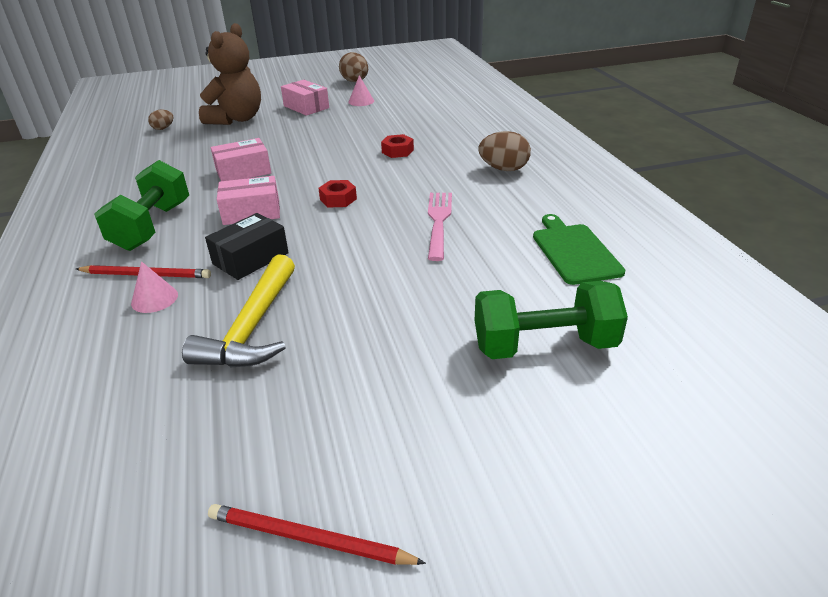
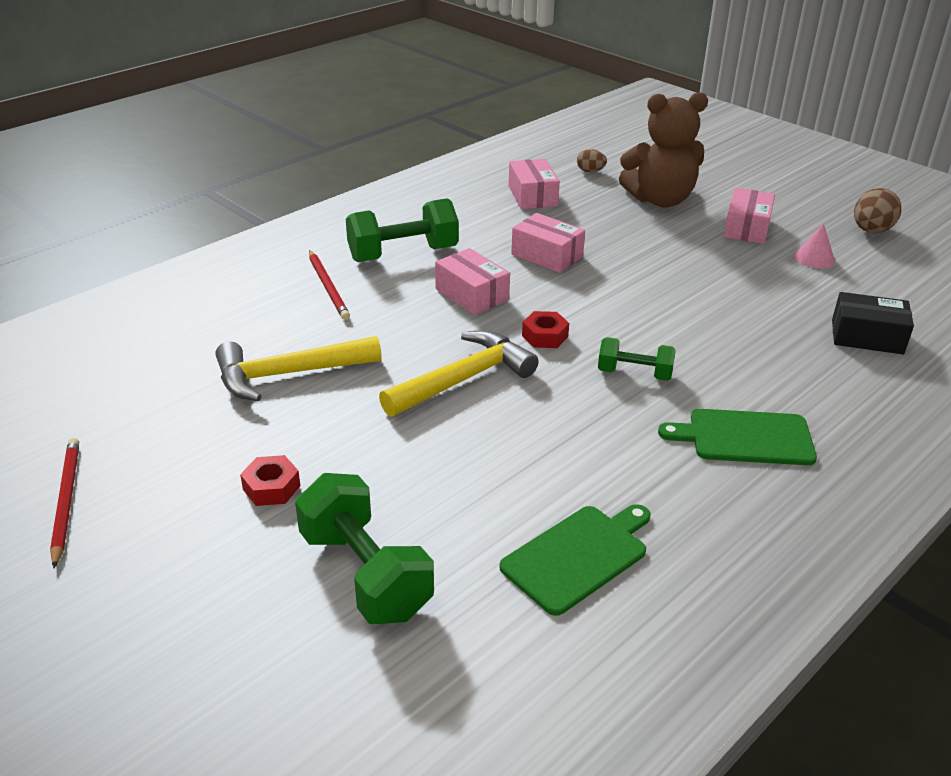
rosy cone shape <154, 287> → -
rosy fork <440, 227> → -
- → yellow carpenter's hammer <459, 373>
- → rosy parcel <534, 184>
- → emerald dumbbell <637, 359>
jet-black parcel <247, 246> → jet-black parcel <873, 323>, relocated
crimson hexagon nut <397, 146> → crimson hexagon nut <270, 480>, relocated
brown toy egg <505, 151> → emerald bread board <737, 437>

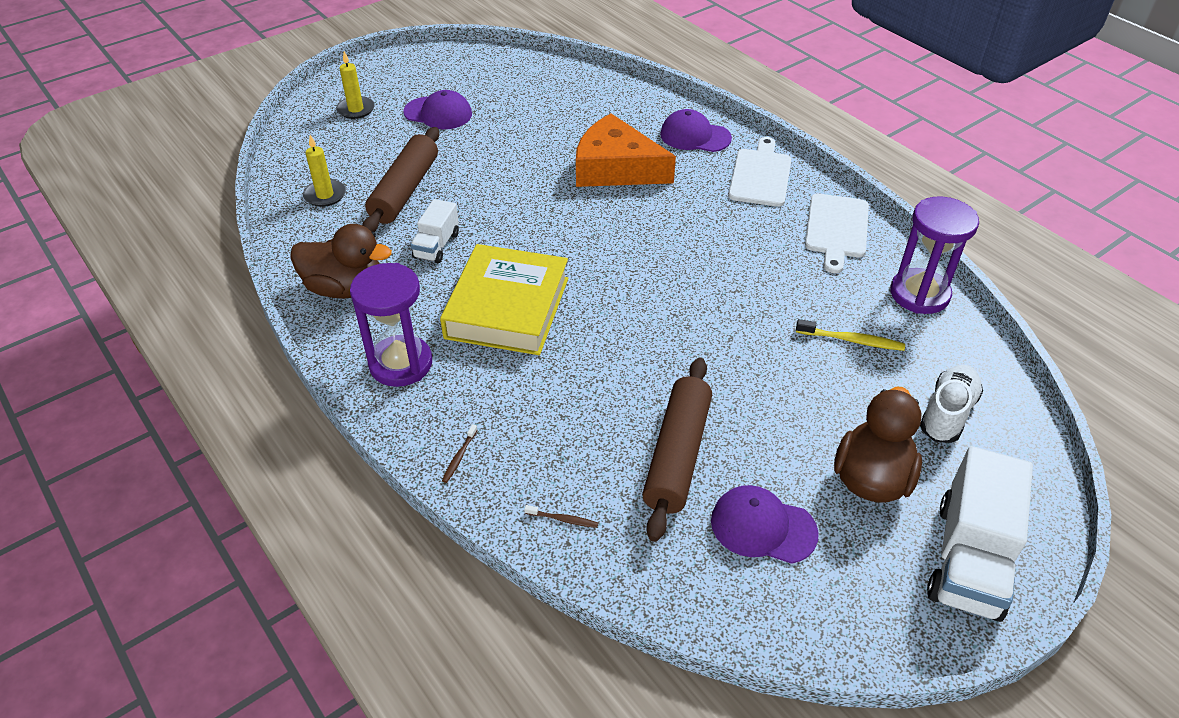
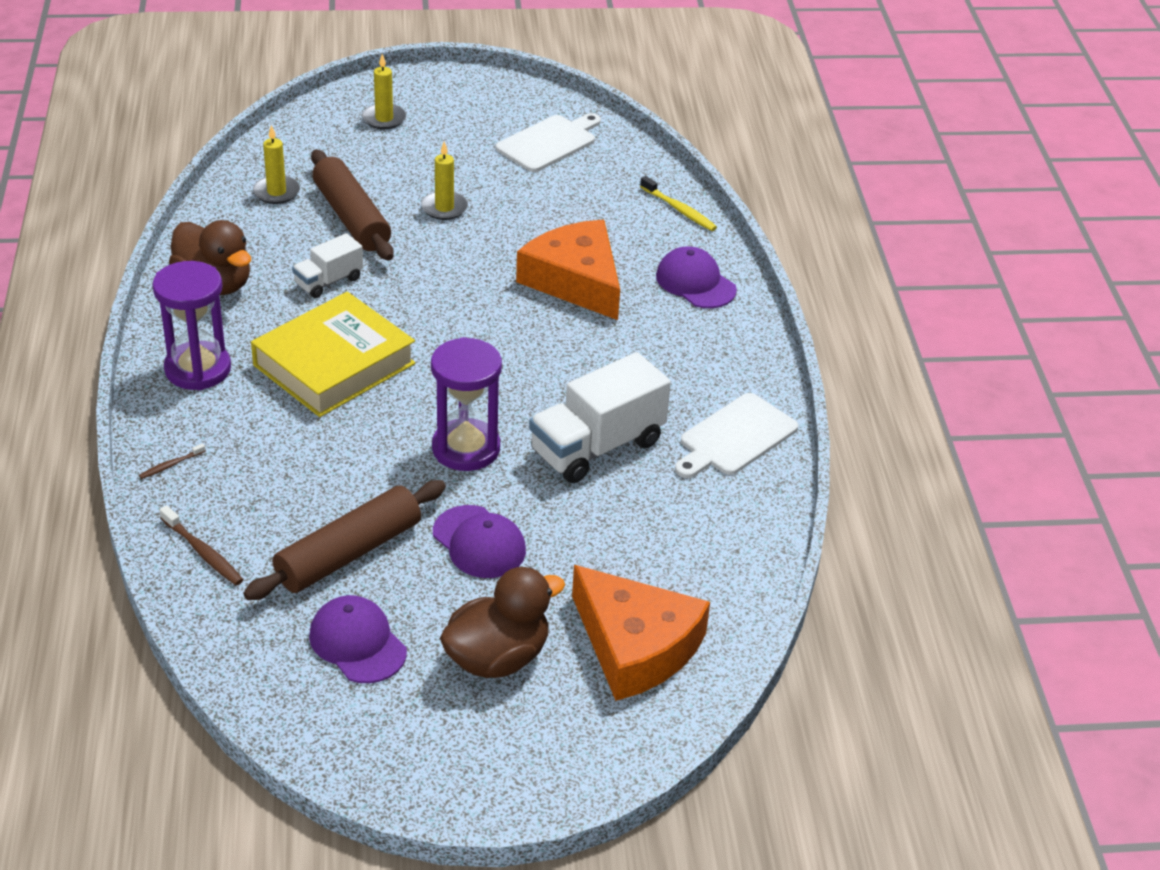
- → yellow candle <444, 180>
violet peaked cap <438, 109> → violet peaked cap <479, 541>, relocated
pure white bread board <759, 172> → pure white bread board <548, 142>, relocated
yellow tooth brush <850, 335> → yellow tooth brush <678, 203>, relocated
violet hourglass <934, 255> → violet hourglass <466, 404>, relocated
pure white lorry <980, 534> → pure white lorry <600, 417>, relocated
pure white sneaker <951, 404> → orange-coloured piece of cheese <641, 633>
brown dough roller <400, 179> → brown dough roller <352, 205>, 75 degrees counterclockwise
brown tooth brush <561, 516> → brown tooth brush <201, 545>, x1.69

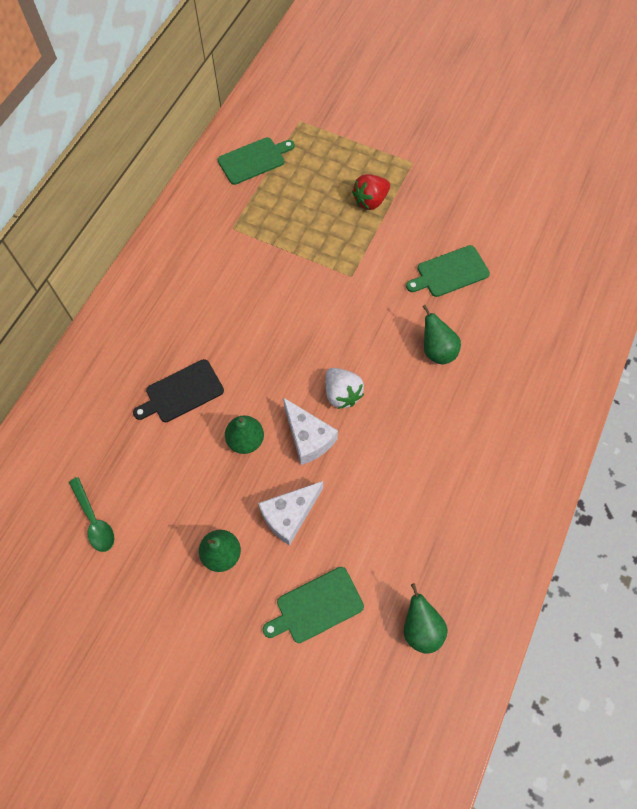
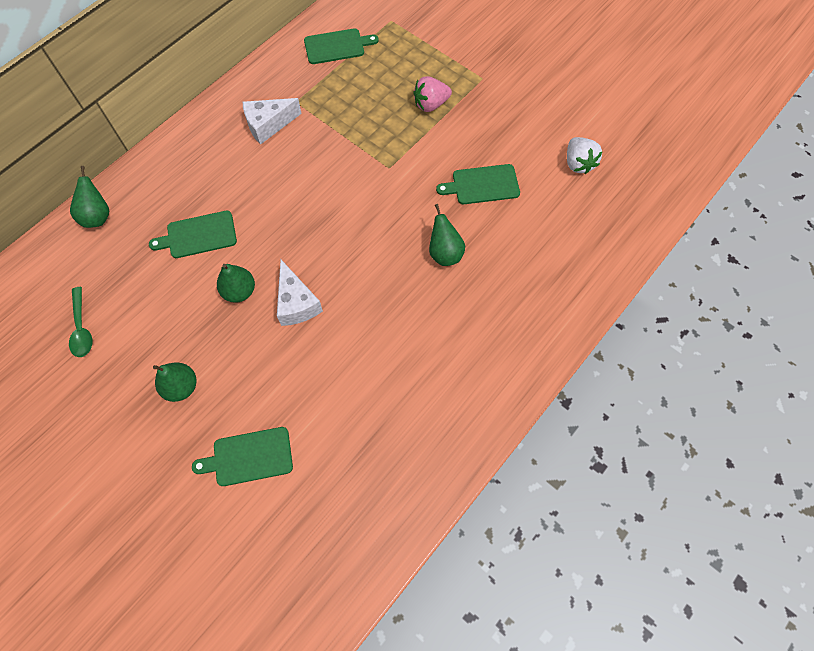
pure white piece of cheese <290, 513> → pure white piece of cheese <272, 121>, relocated
pure white strawberry <344, 388> → pure white strawberry <584, 155>, relocated
emerald pear fruit <426, 618> → emerald pear fruit <89, 197>, relocated
jet-black bread board <178, 390> → emerald bread board <193, 234>
crimson strawberry <371, 192> → rosy strawberry <432, 94>

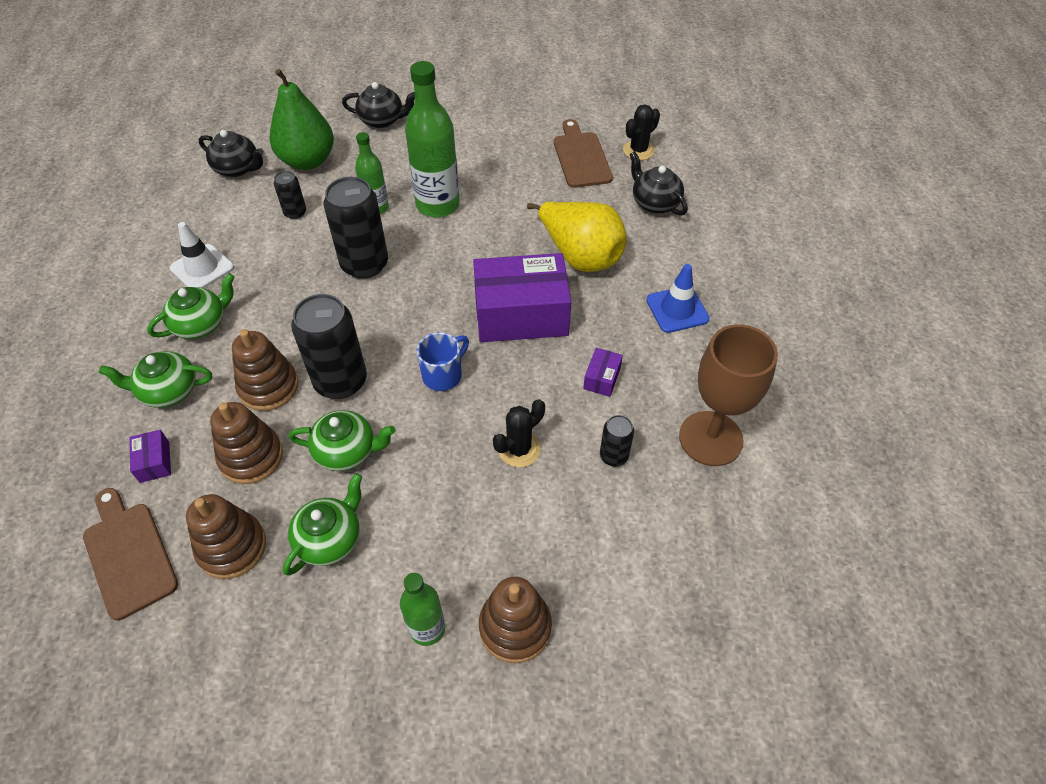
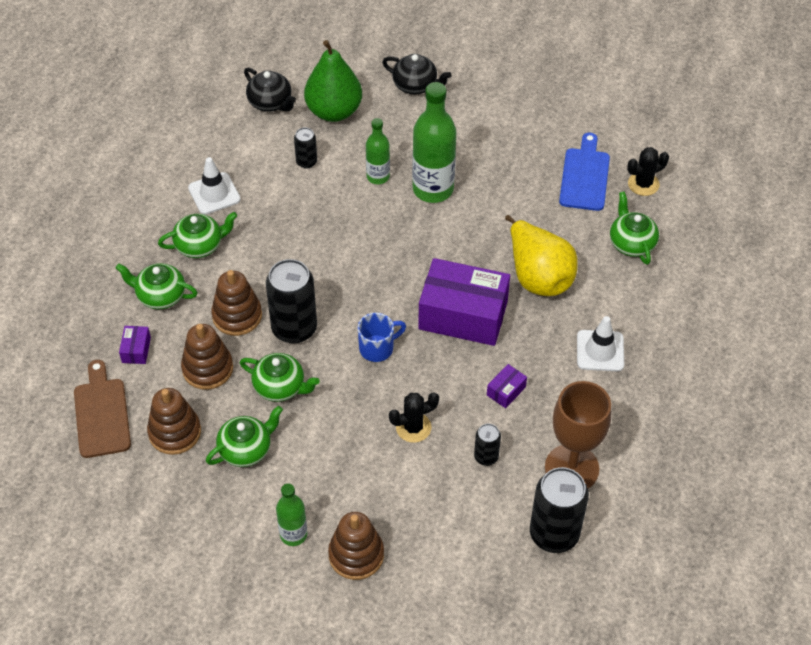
jet-black soda can <356, 228> → jet-black soda can <559, 510>, relocated
brown bread board <583, 153> → cobalt bread board <584, 172>
jet-black tea pot <659, 183> → emerald tea pot <634, 228>
cobalt traffic cone <678, 298> → pure white traffic cone <600, 343>

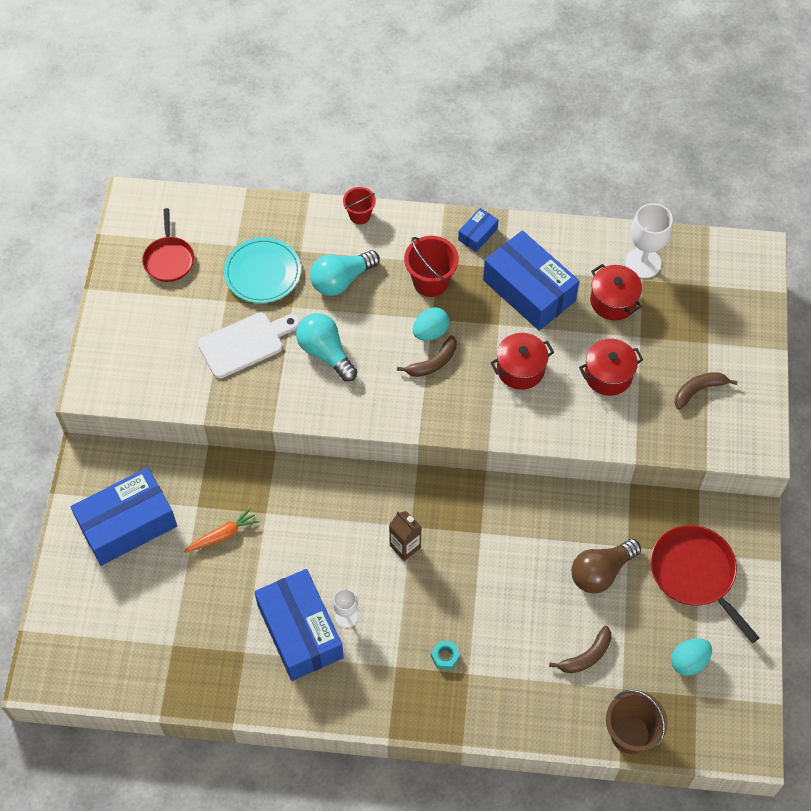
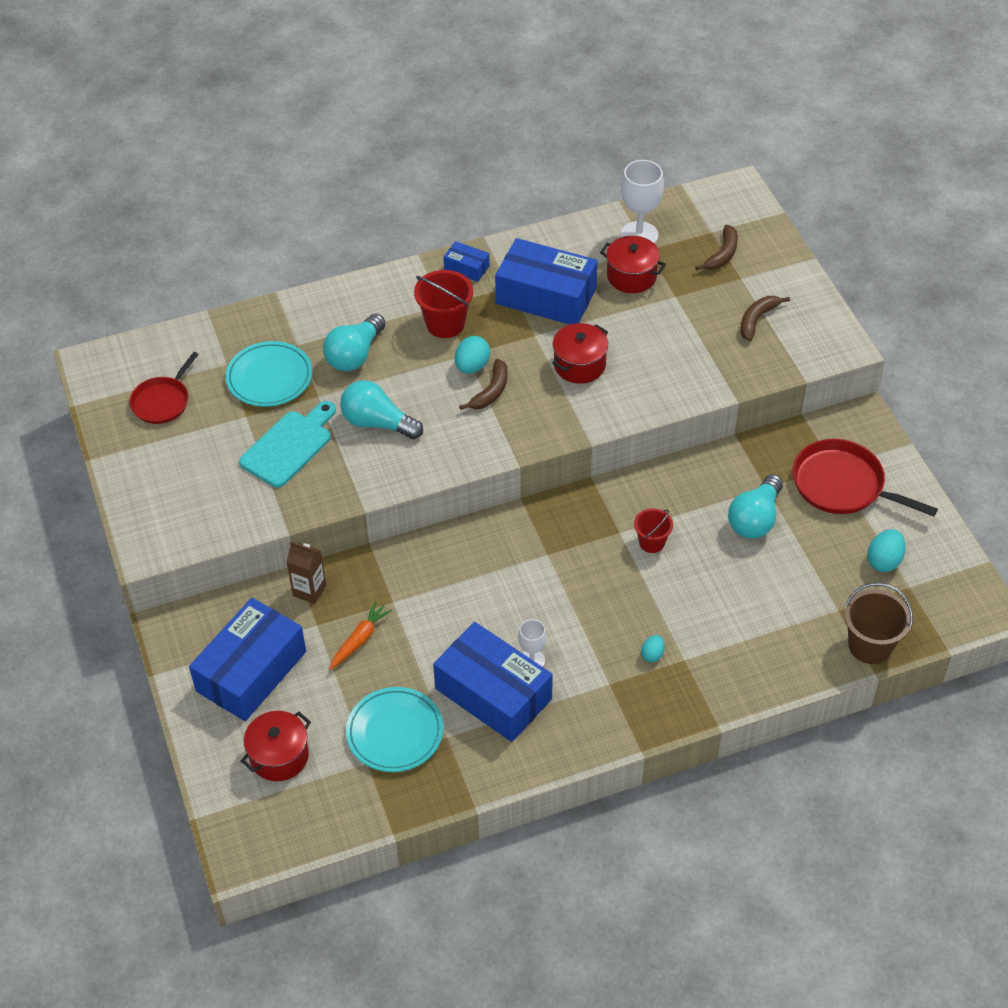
- → teal plate <394, 729>
crimson bucket <359, 205> → crimson bucket <653, 530>, relocated
brown carton <405, 536> → brown carton <306, 573>, relocated
brown toy banana <580, 649> → brown toy banana <716, 247>, relocated
crimson pot <611, 367> → crimson pot <276, 746>, relocated
teal hexagon nut <446, 655> → teal toy egg <653, 648>
pure white bread board <249, 345> → teal bread board <287, 444>
brown bulb <606, 566> → teal bulb <755, 506>
crimson pan <168, 245> → crimson pan <164, 388>, 60 degrees clockwise
cobalt parcel <478, 230> → cobalt parcel <467, 261>, 75 degrees counterclockwise

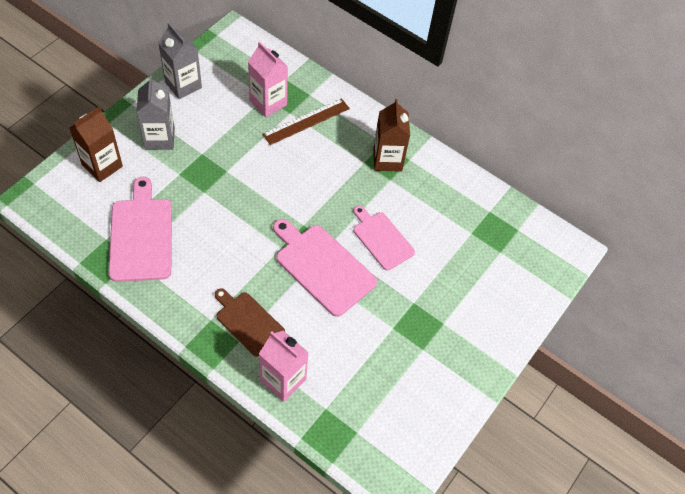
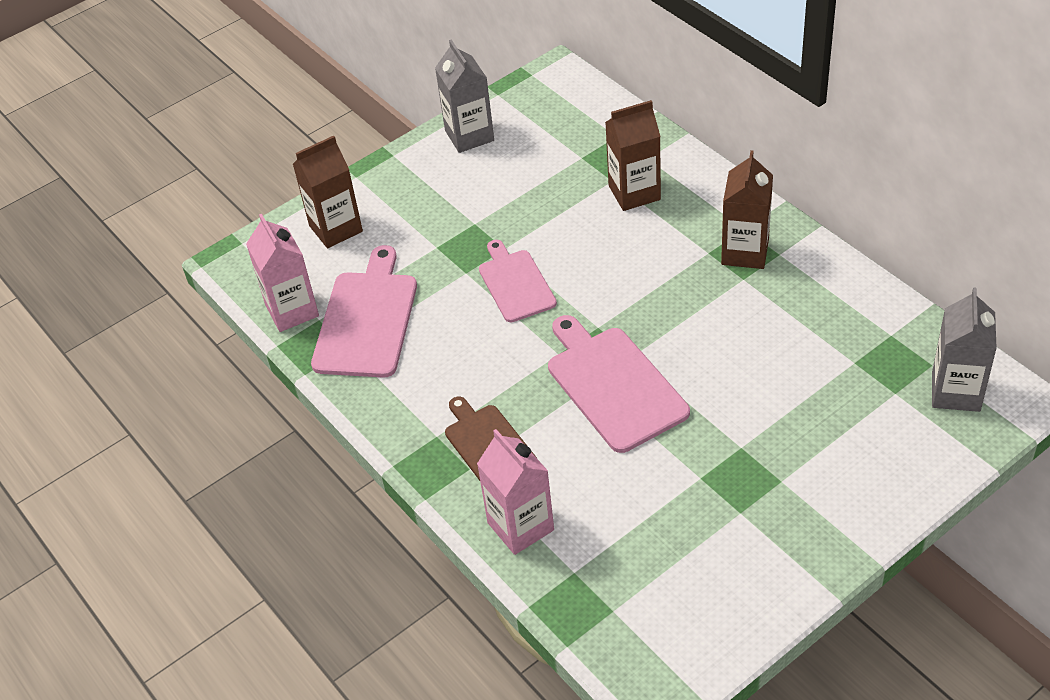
grey carton <155, 112> → grey carton <964, 349>, relocated
rosy carton <268, 79> → rosy carton <282, 273>, relocated
rosy bread board <384, 238> → rosy bread board <518, 281>, relocated
brown measuring stick <306, 121> → brown carton <633, 155>

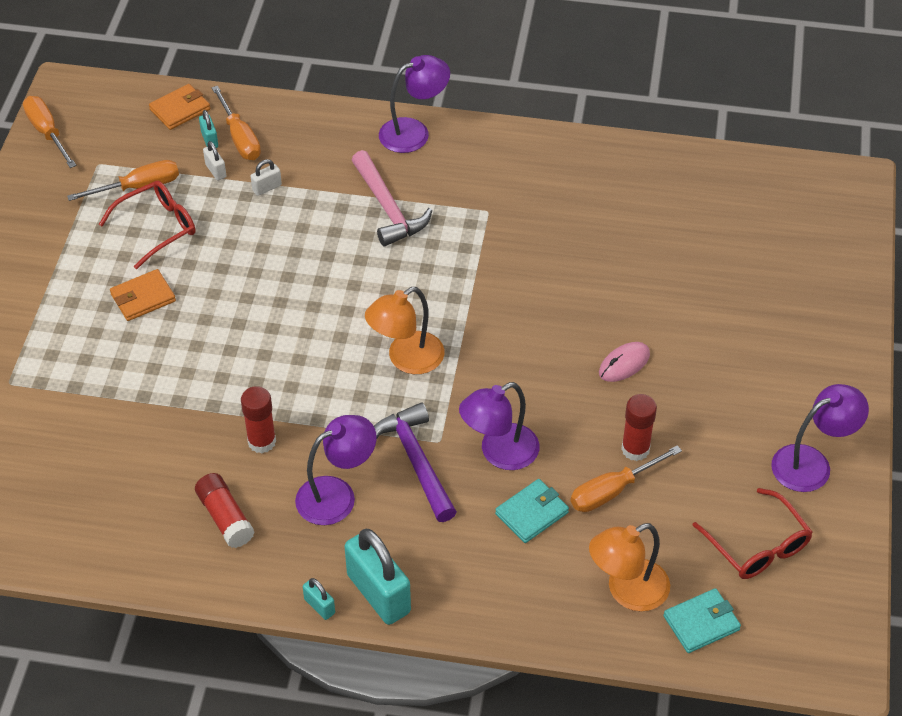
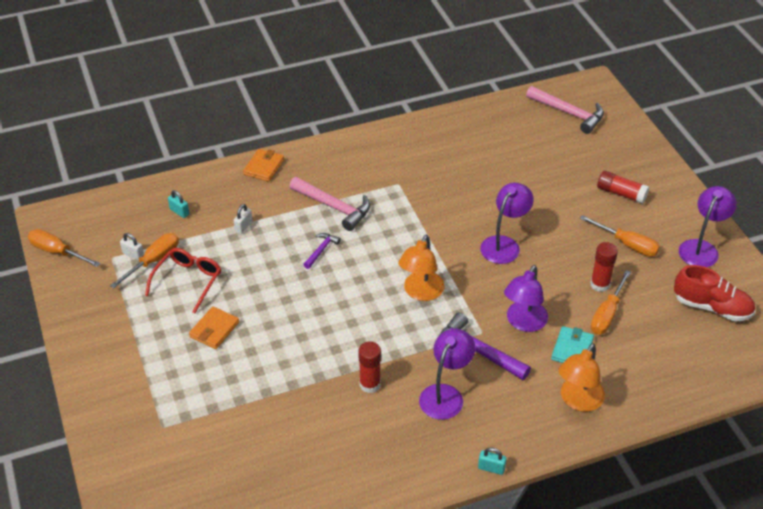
teal small lock <377, 577> → -
rosy PC mouse <624, 362> → -
teal wallet <702, 620> → -
- → violet carpenter's hammer <322, 251>
- → rosy carpenter's hammer <565, 110>
orange-coloured wallet <179, 107> → orange-coloured wallet <263, 165>, relocated
crimson stick of glue <225, 510> → crimson stick of glue <623, 187>, relocated
pure white small lock <214, 161> → pure white small lock <132, 246>, relocated
orange-coloured screwdriver <236, 123> → orange-coloured screwdriver <620, 236>, relocated
violet desk lamp <414, 104> → violet desk lamp <507, 223>, relocated
orange-coloured desk lamp <629, 567> → orange-coloured desk lamp <582, 377>, relocated
crimson spectacles <752, 533> → crimson sneaker <714, 293>

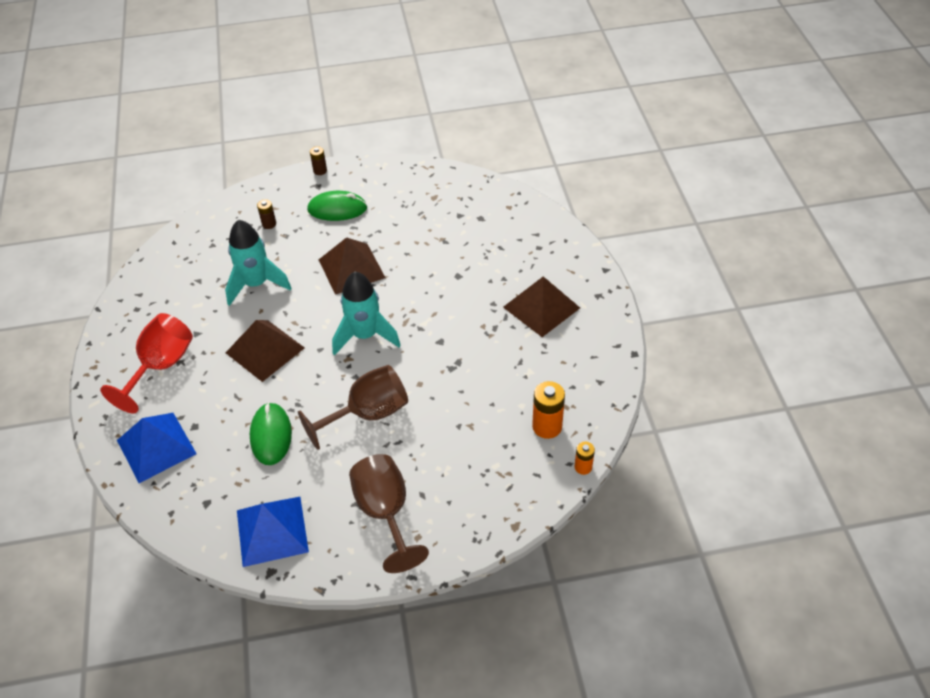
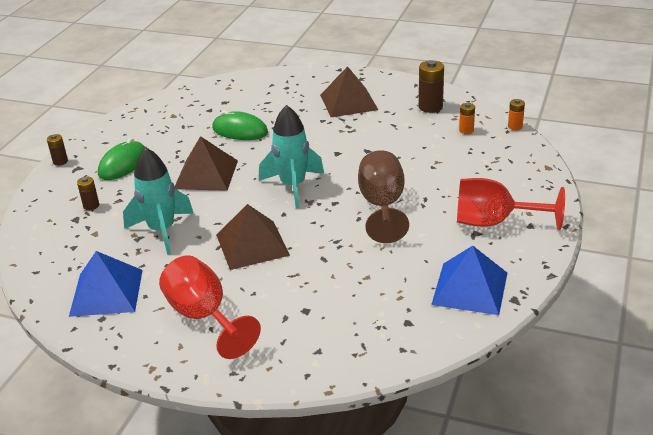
- → brown power cell <431, 86>
cobalt pyramid shape <157, 448> → cobalt pyramid shape <106, 284>, relocated
emerald PC mouse <271, 433> → emerald PC mouse <240, 125>, relocated
brown wine glass <389, 513> → crimson wine glass <511, 204>
orange-coloured power cell <548, 410> → orange-coloured power cell <467, 118>, x0.58

